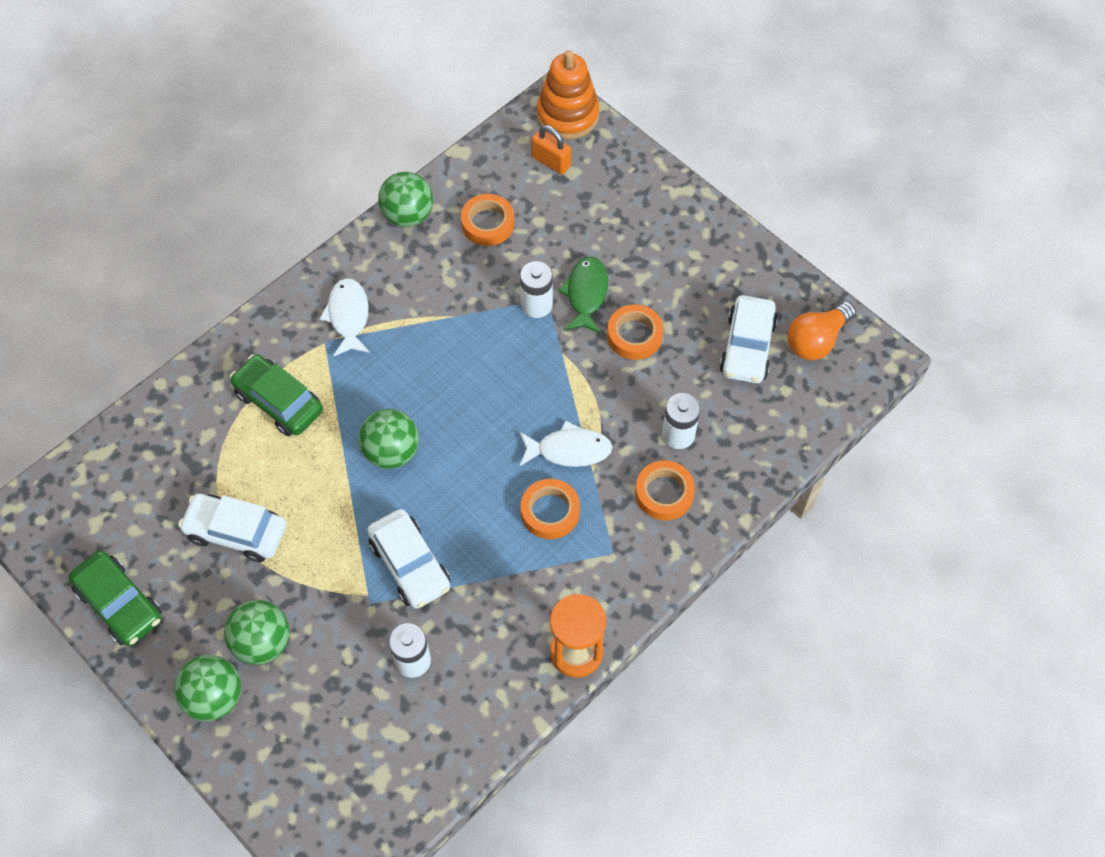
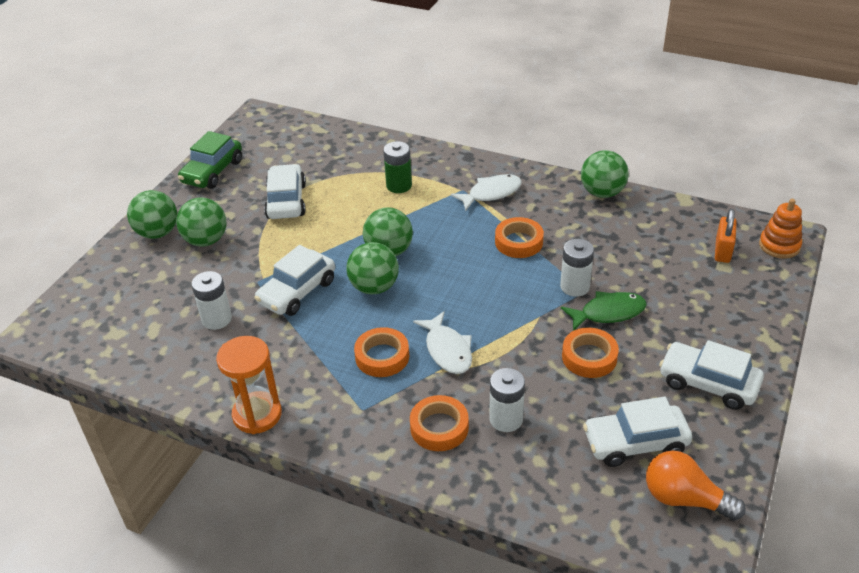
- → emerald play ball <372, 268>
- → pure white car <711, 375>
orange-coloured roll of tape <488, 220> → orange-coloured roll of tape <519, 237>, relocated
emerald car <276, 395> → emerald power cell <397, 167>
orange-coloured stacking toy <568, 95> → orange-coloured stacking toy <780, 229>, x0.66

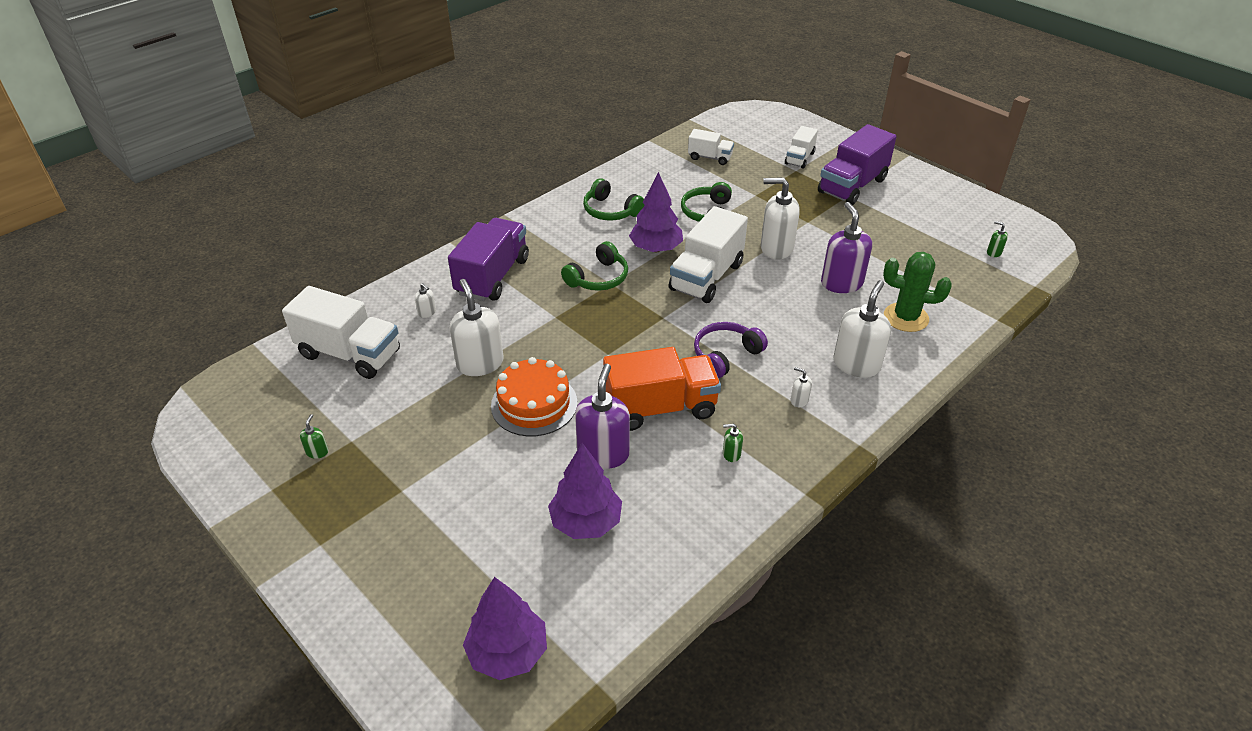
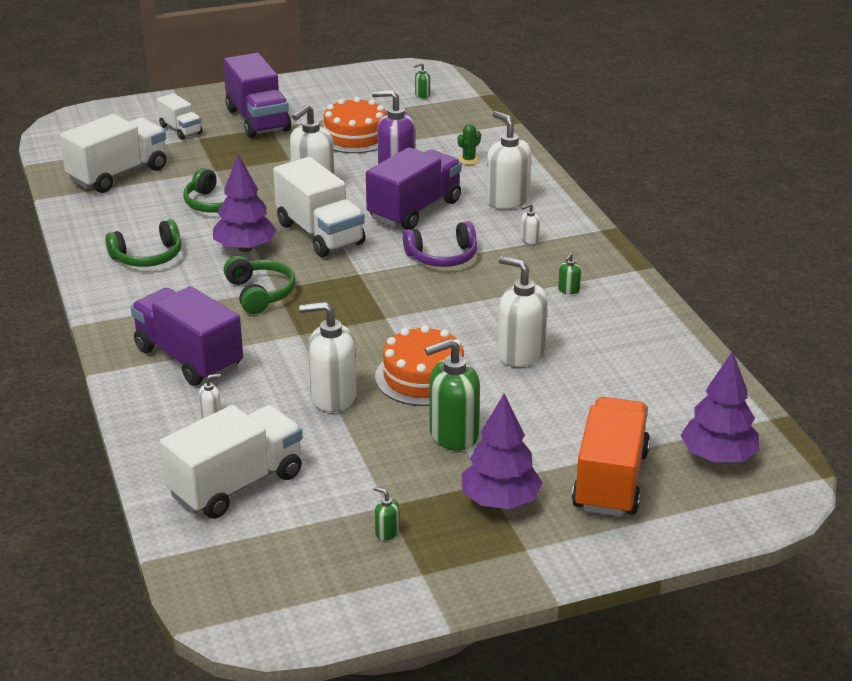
- → orange-coloured layer cake <354, 125>
- → violet lorry <414, 188>
- → emerald soap pump <452, 395>
violet fir tree <585, 491> → violet fir tree <502, 451>, relocated
orange-coloured lorry <662, 389> → orange-coloured lorry <611, 457>, relocated
violet soap pump <602, 416> → pure white soap pump <523, 311>
violet headphones <731, 350> → violet headphones <440, 244>, 90 degrees counterclockwise
pure white lorry <711, 147> → pure white lorry <113, 153>, x1.84
emerald saguaro cactus <917, 292> → emerald saguaro cactus <469, 144>, x0.50

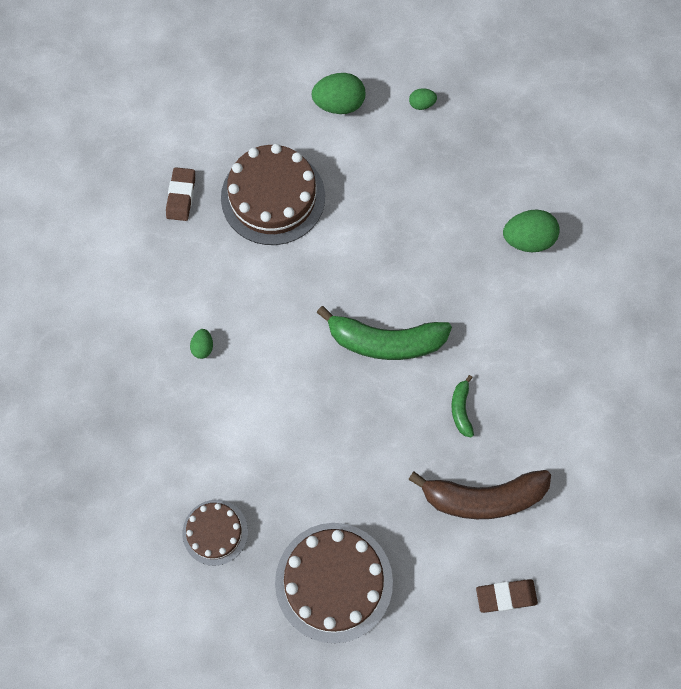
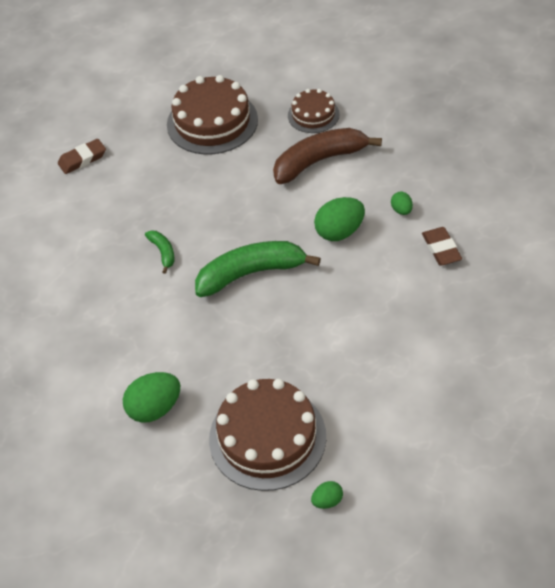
brown eraser <180, 194> → brown eraser <442, 246>, relocated
brown layer cake <273, 194> → brown layer cake <267, 435>, relocated
emerald toy egg <338, 93> → emerald toy egg <339, 219>, relocated
brown toy banana <479, 494> → brown toy banana <327, 156>, relocated

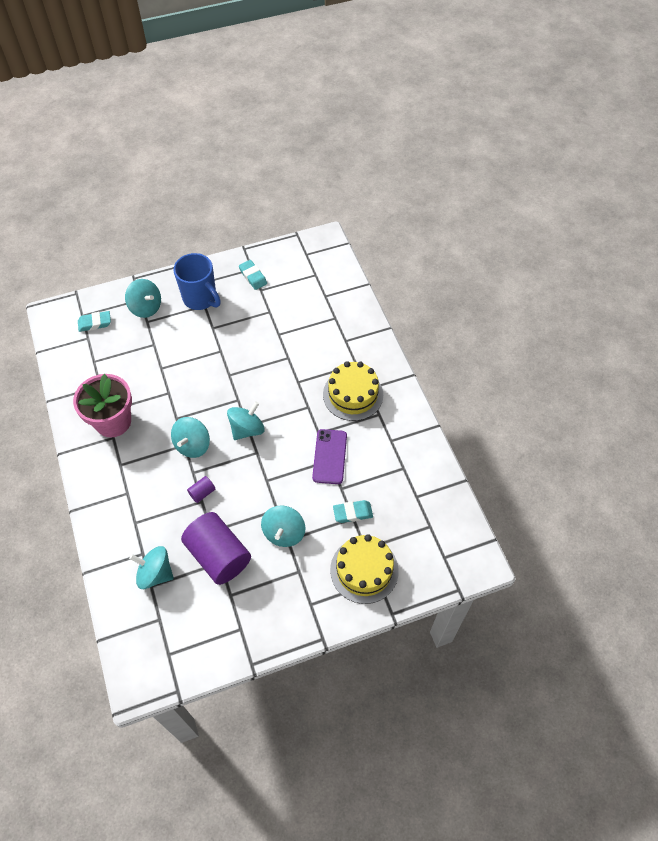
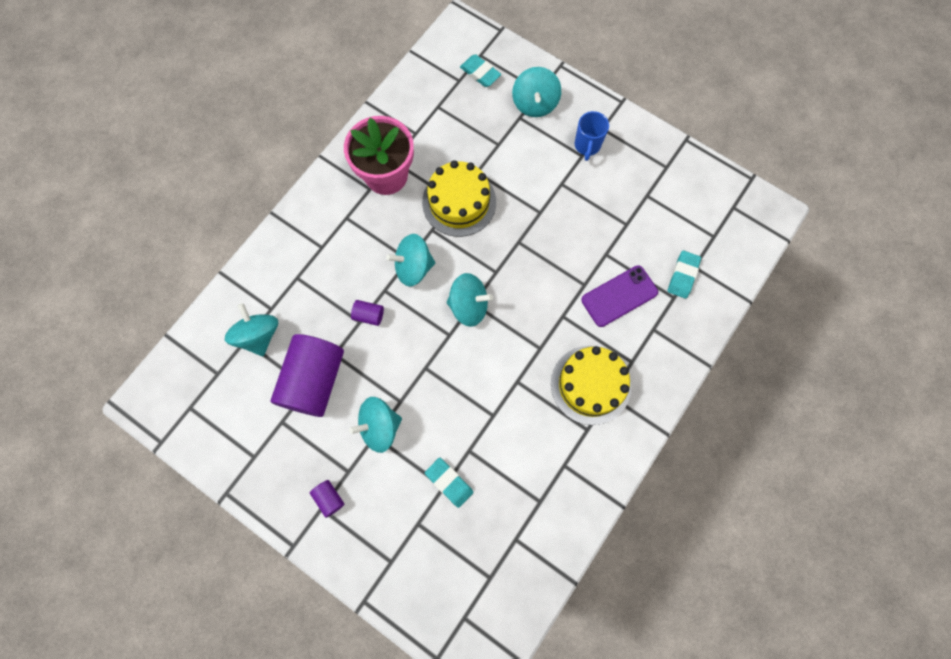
- → violet cylinder shape <327, 499>
teal eraser <253, 275> → teal eraser <684, 275>, relocated
violet phone <329, 456> → violet phone <619, 296>, relocated
yellow layer cake <364, 569> → yellow layer cake <459, 198>, relocated
cobalt tea mug <197, 281> → cobalt tea mug <592, 136>, x0.61

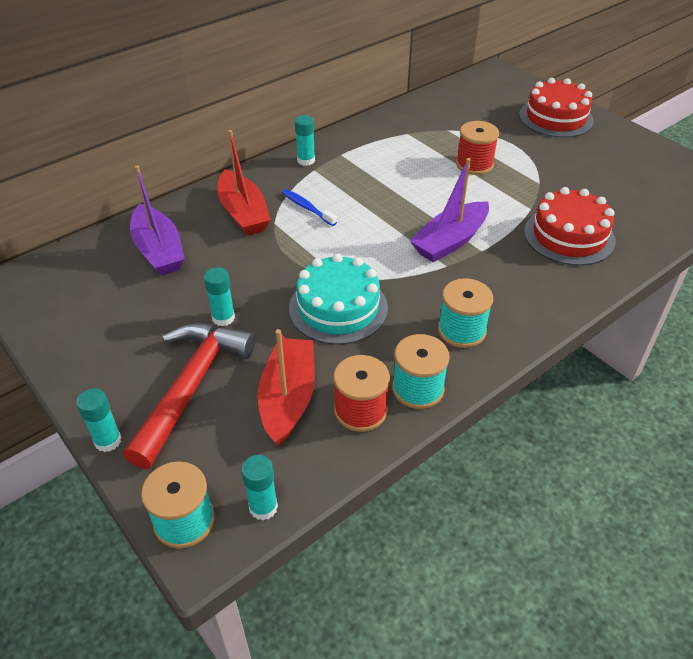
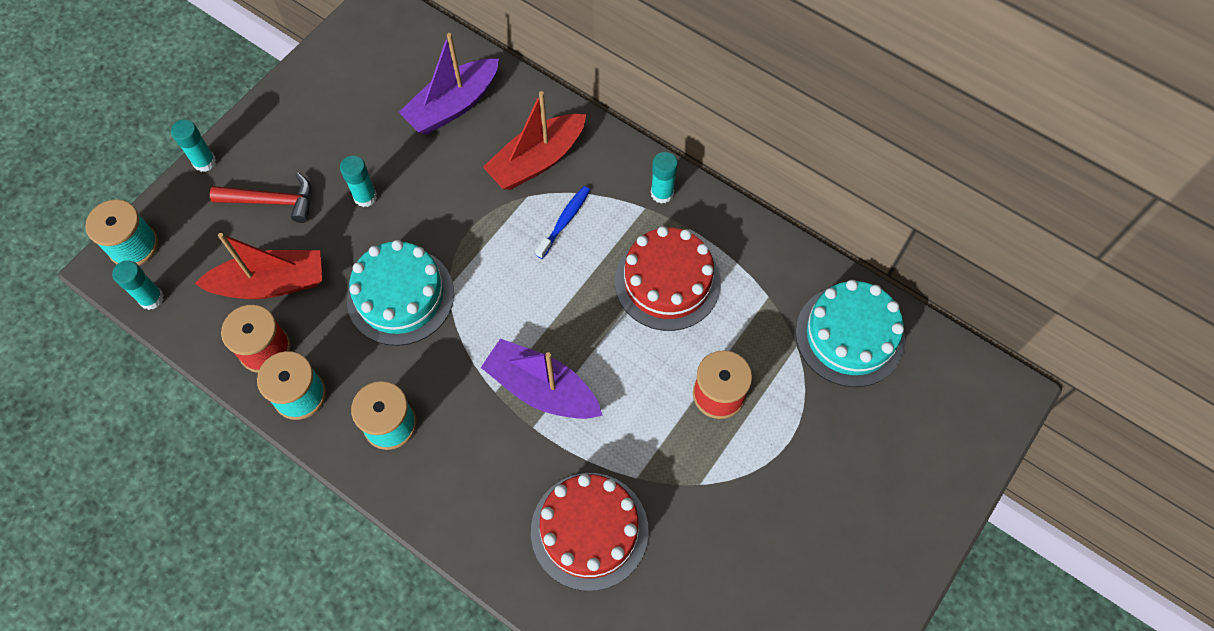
- → teal layer cake <850, 333>
crimson layer cake <556, 108> → crimson layer cake <668, 278>, relocated
crimson carpenter's hammer <189, 396> → crimson carpenter's hammer <261, 198>, x0.61

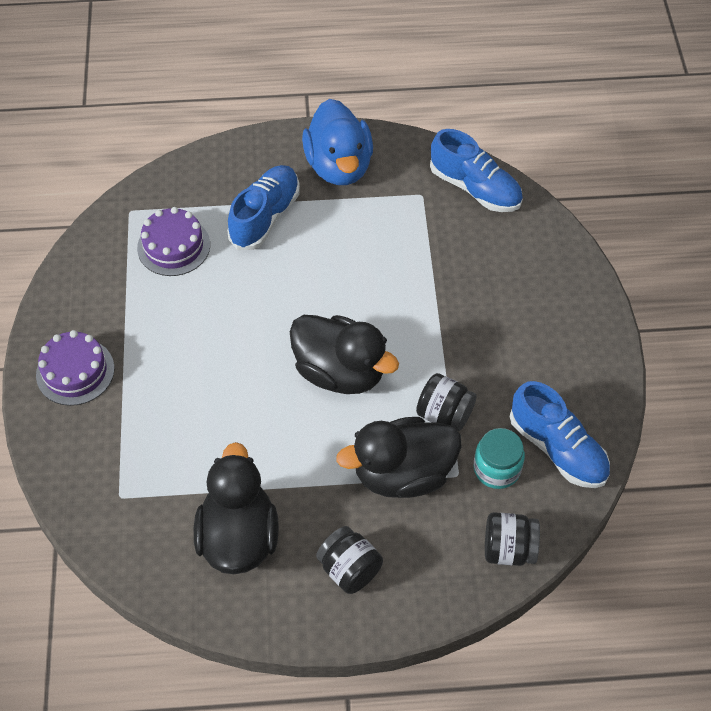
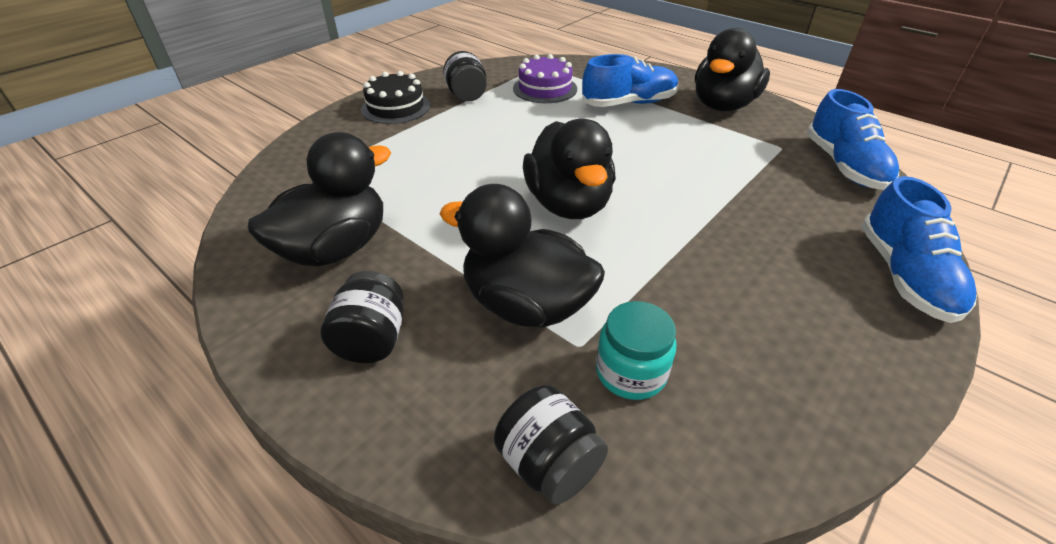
jet-black preserve jar <446, 402> → jet-black preserve jar <465, 76>, relocated
cobalt sneaker <560, 434> → cobalt sneaker <919, 249>, relocated
violet layer cake <75, 368> → jet-black layer cake <395, 97>
cobalt duck <337, 142> → jet-black duck <732, 69>

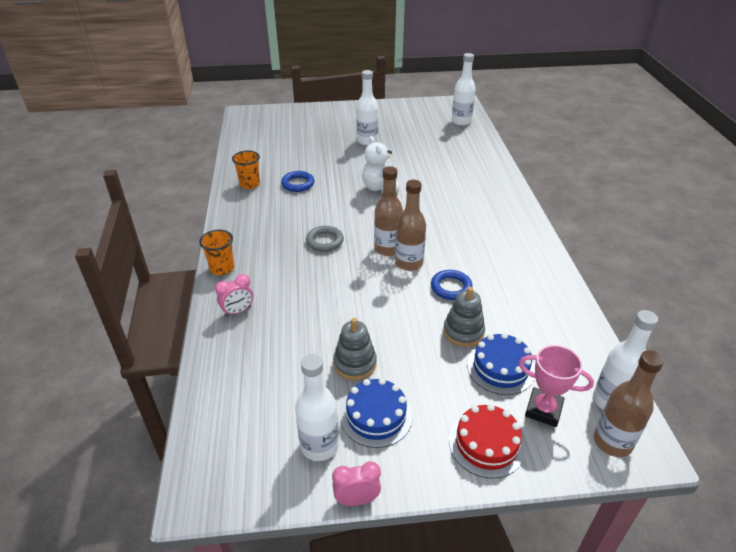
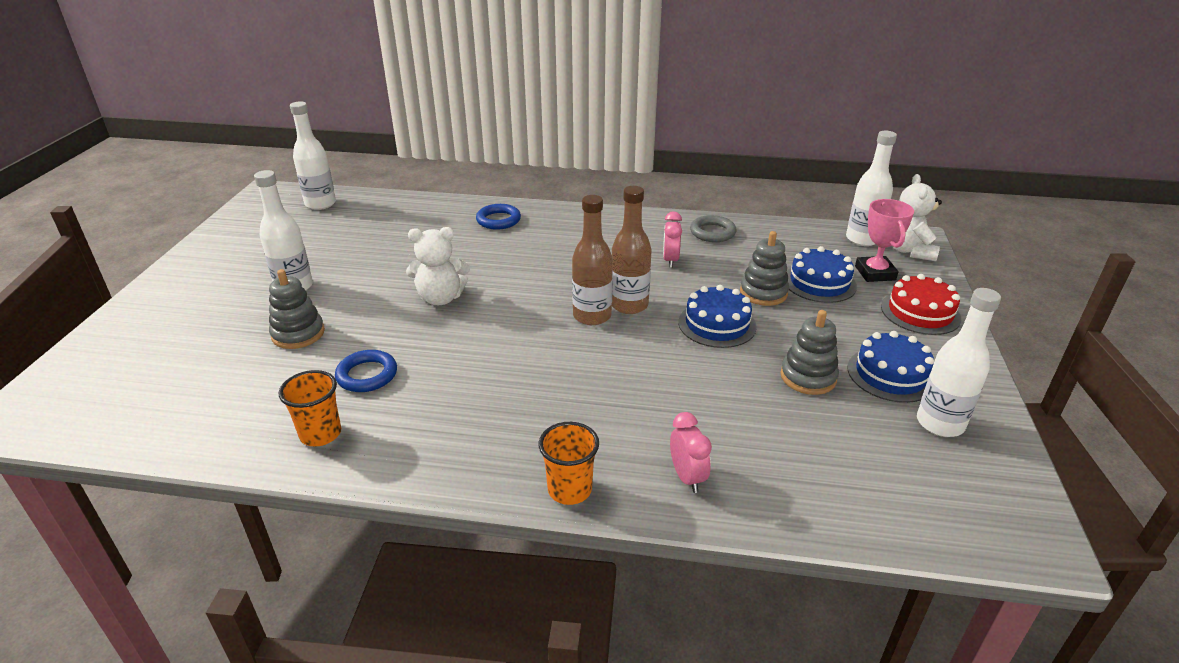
- → grey stacking toy <297, 309>
- → cobalt layer cake <718, 316>
grey torus <325, 239> → grey torus <713, 228>, relocated
rosy clock <356, 484> → rosy clock <672, 239>, relocated
cobalt torus <452, 285> → cobalt torus <498, 217>, relocated
brown flask <629, 403> → pure white stuffed bear <917, 217>
rosy trophy <556, 386> → rosy trophy <884, 240>, 45 degrees counterclockwise

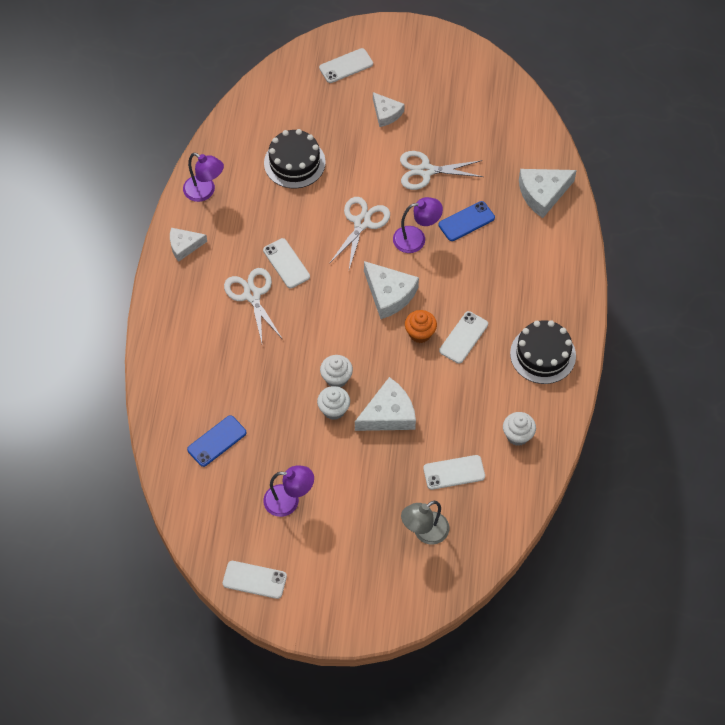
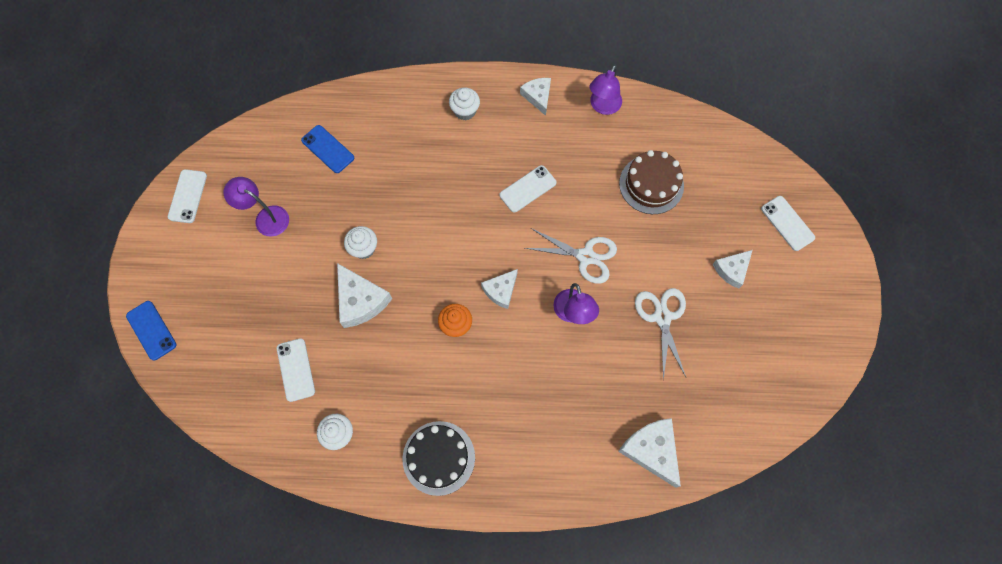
pure white scissors <253, 305> → -
grey desk lamp <425, 523> → -
pure white phone <463, 337> → -
pure white fairy cake <336, 371> → pure white fairy cake <464, 103>, relocated
cobalt phone <467, 221> → cobalt phone <151, 331>, relocated
jet-black layer cake <295, 158> → brown layer cake <651, 182>
violet desk lamp <288, 491> → violet desk lamp <256, 207>, 120 degrees clockwise
pure white piece of cheese <391, 290> → pure white piece of cheese <499, 289>, x0.64

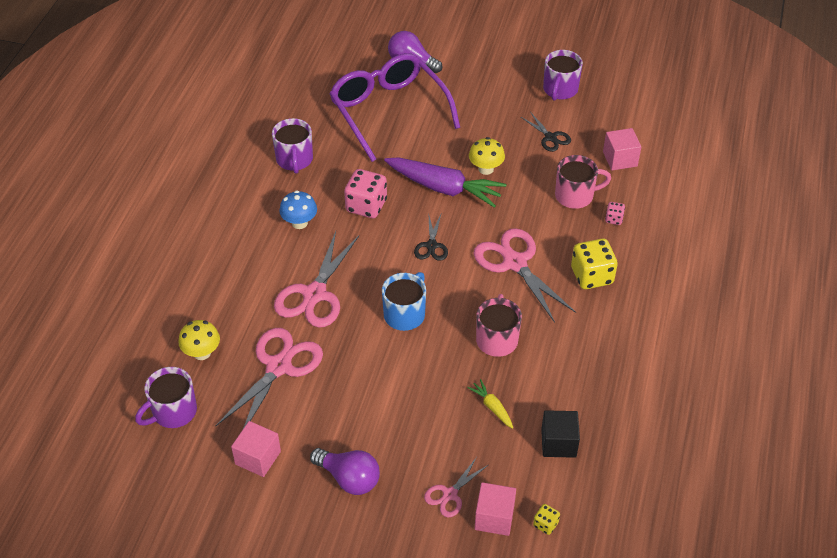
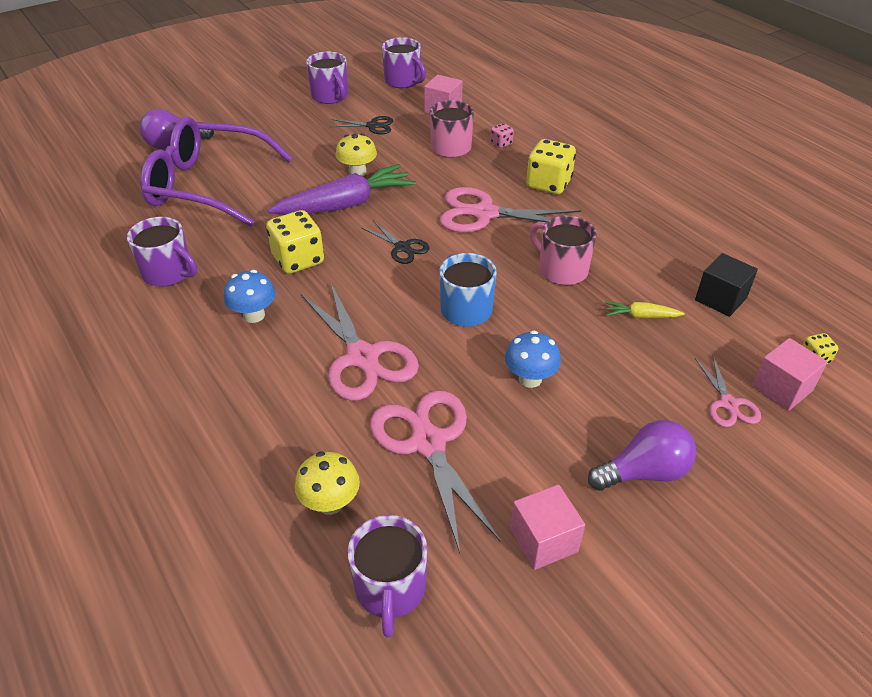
- → violet tea mug <404, 62>
- → cobalt mushroom <533, 359>
rosy dice <365, 193> → yellow dice <295, 242>

